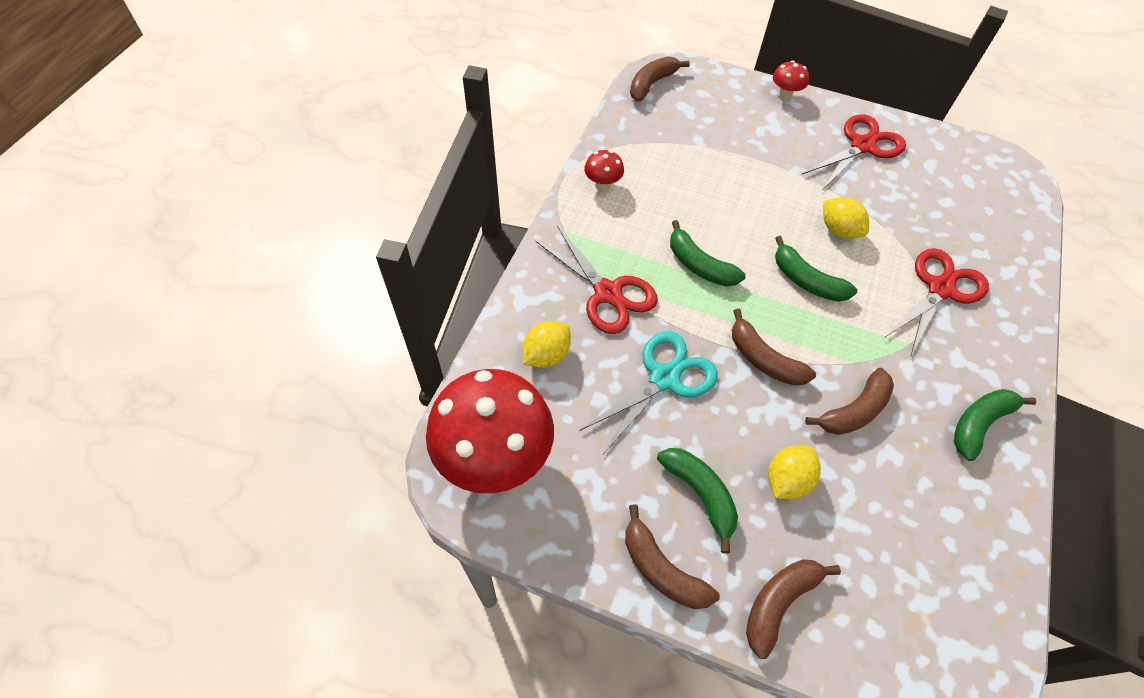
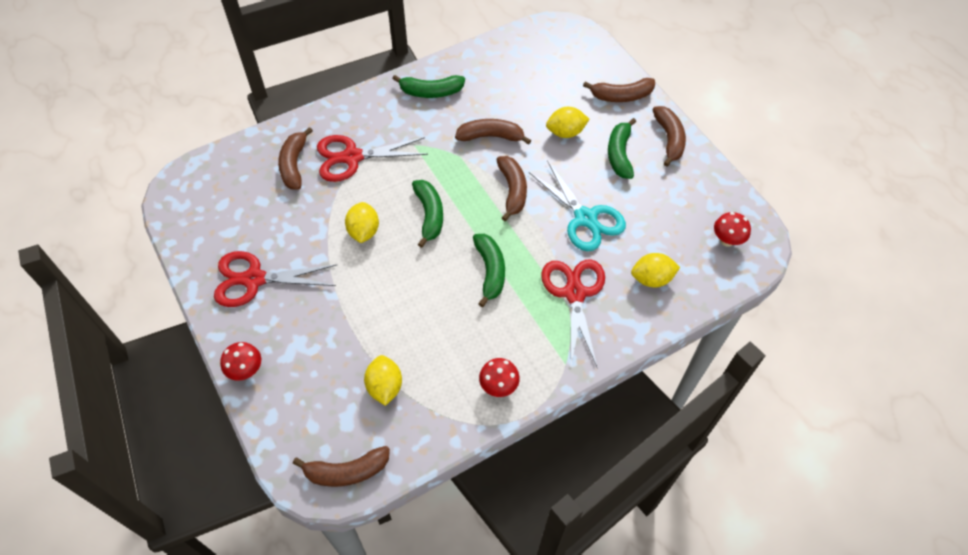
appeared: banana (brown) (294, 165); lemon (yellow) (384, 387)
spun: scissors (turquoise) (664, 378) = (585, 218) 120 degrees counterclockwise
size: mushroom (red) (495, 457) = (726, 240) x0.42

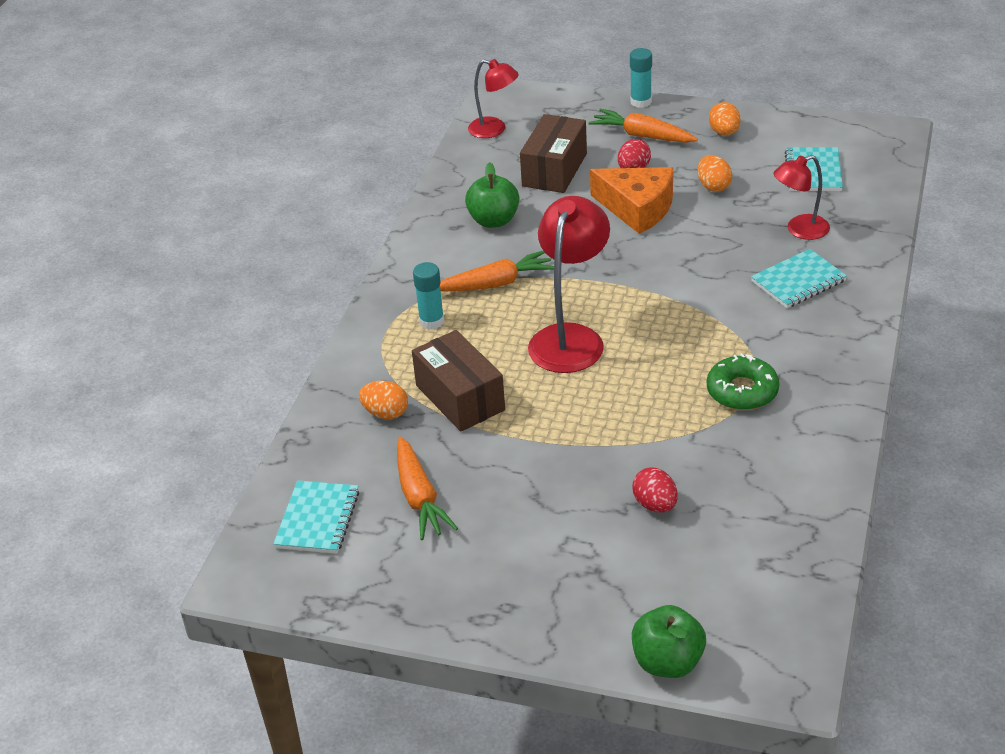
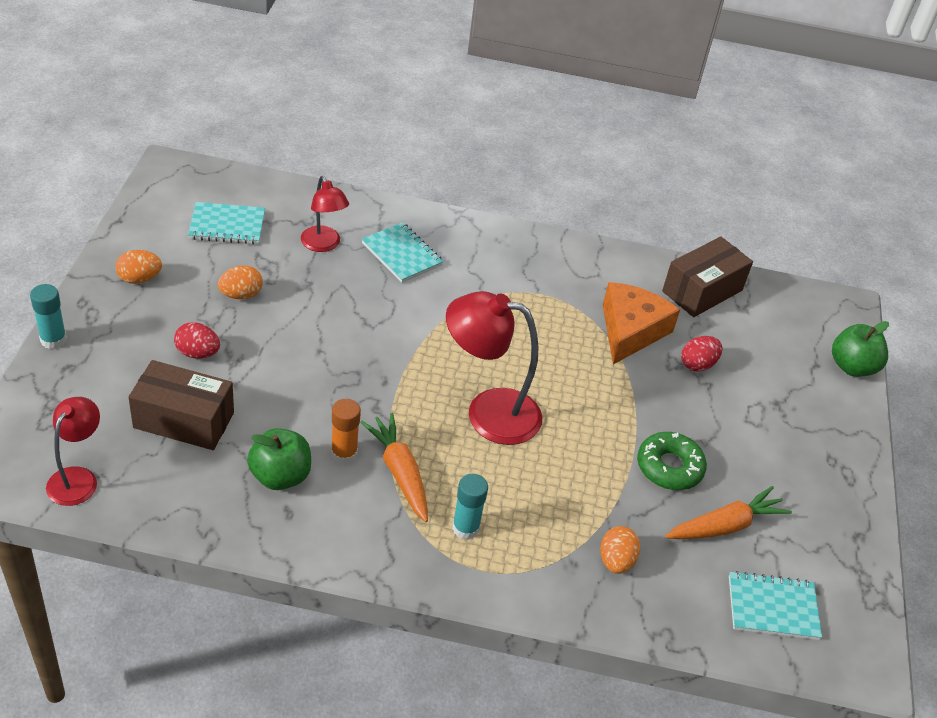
missing: carrot (orange) (642, 136)
appeared: glue stick (orange) (344, 453)
relocated: cheese (orange) (637, 208) to (630, 331); box (brown) (460, 397) to (702, 291); donut (green) (742, 391) to (669, 467)

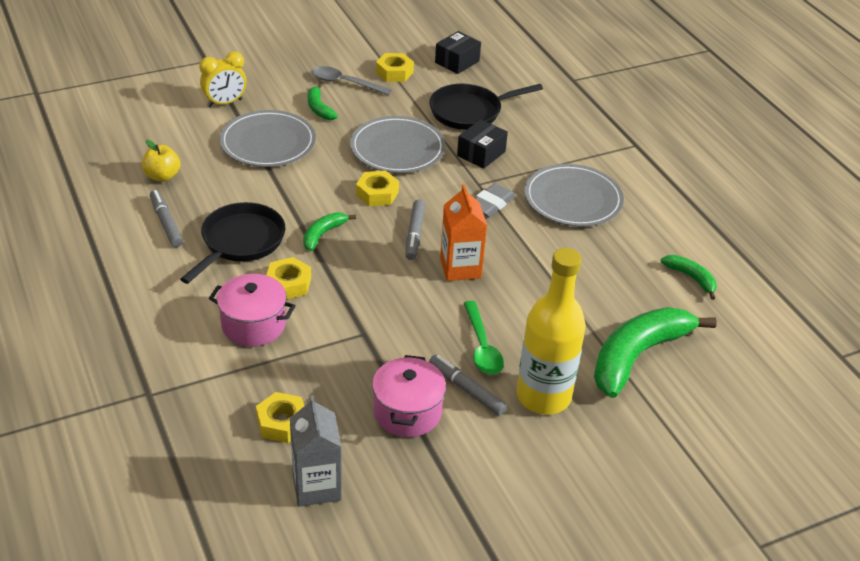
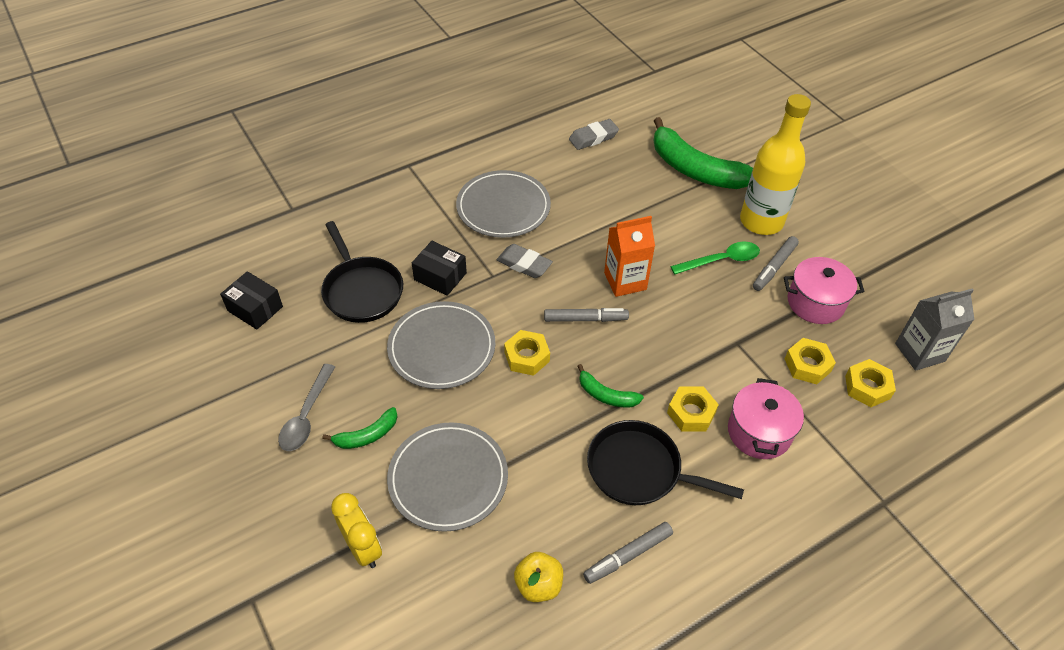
relocated: nut (yellow) (394, 72) to (807, 365)
exchanged: banana (green) (691, 278) to eraser (grey) (593, 138)

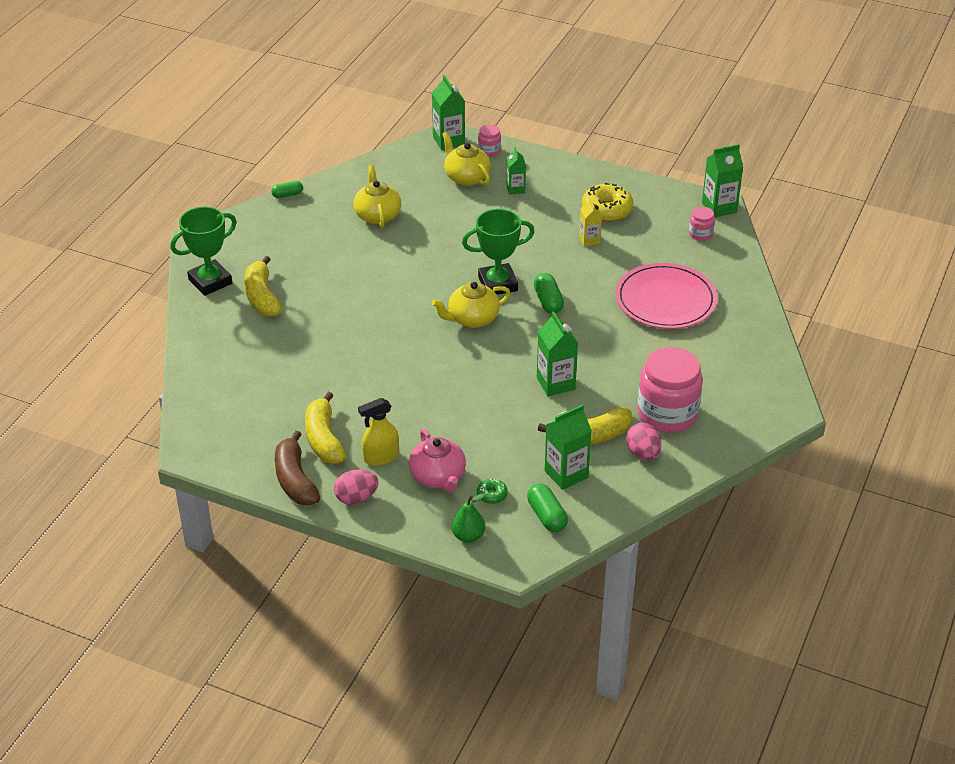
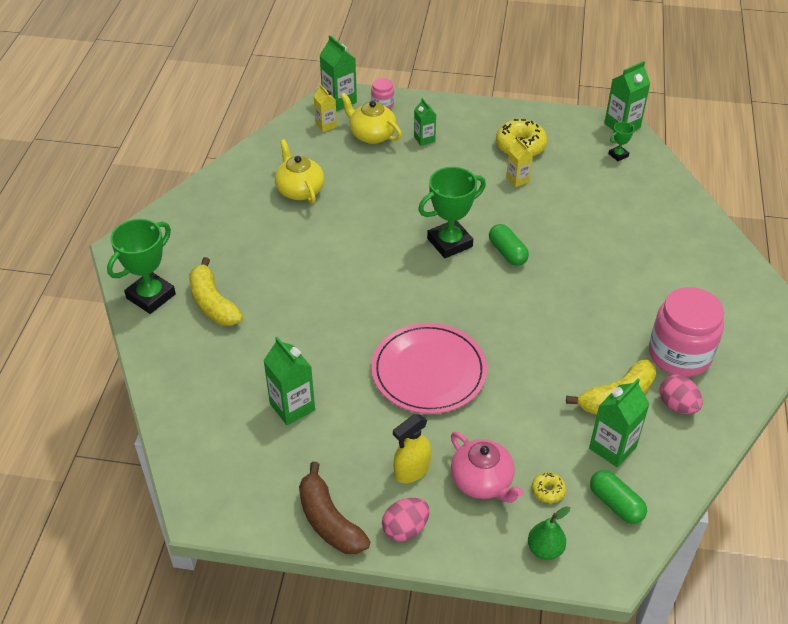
missing: capsule (green) (287, 194); teapot (yellow) (472, 318); banana (yellow) (324, 439)
appeared: carton (yellow) (326, 125)
relocated: plate (pink) (665, 300) to (429, 371); carton (green) (555, 383) to (292, 407)
exchanged: jar (pink) (700, 234) to trophy (green) (618, 155)
colour: donut (green) (492, 495) to donut (yellow) (548, 491)

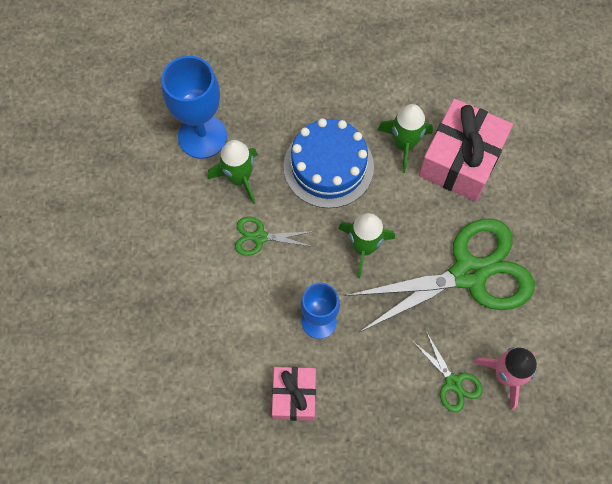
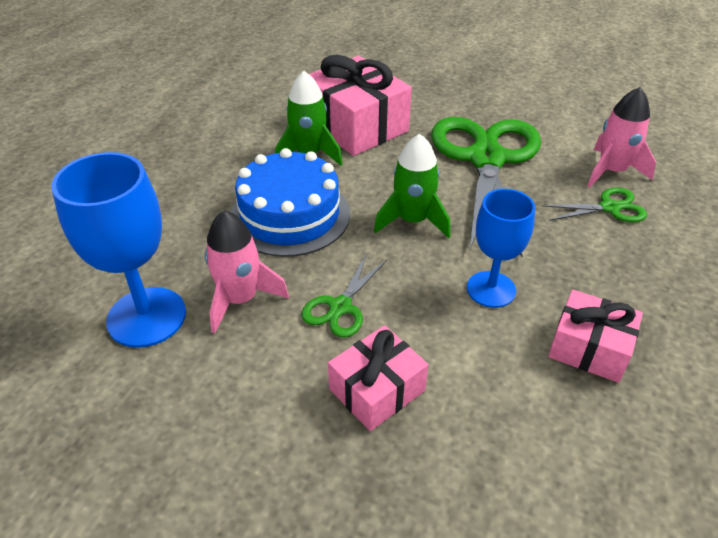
appeared: gift (pink) (377, 390)
colour: rocket (green) (239, 178) to rocket (pink) (240, 299)

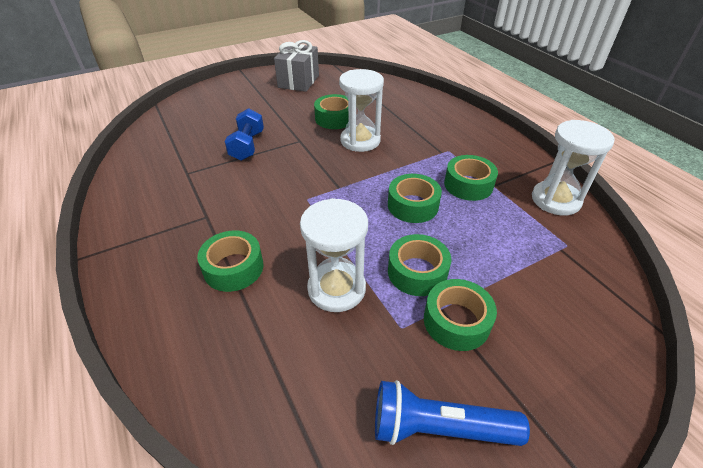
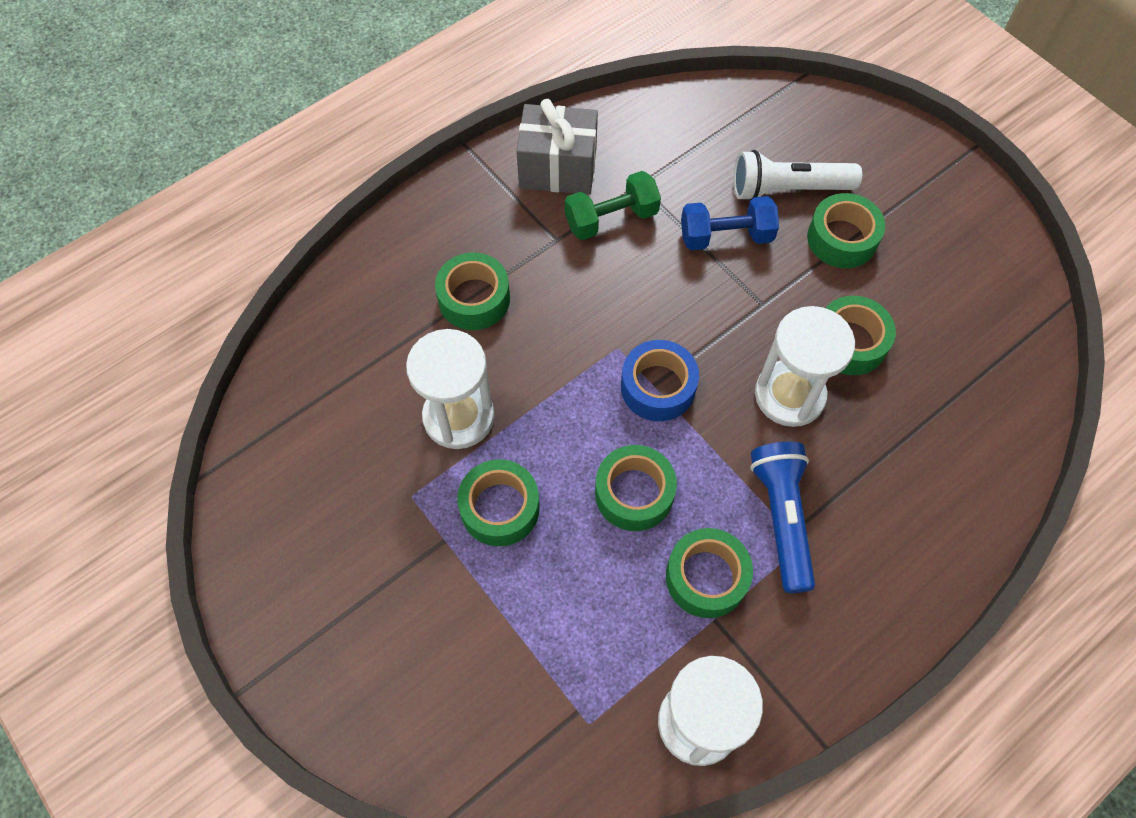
appeared: flashlight (white) (787, 189); dumbbell (green) (611, 219); tape (blue) (658, 387)
relocated: gift (grey) (298, 81) to (558, 168); tape (green) (456, 321) to (842, 239); flashlight (blue) (438, 428) to (781, 518)

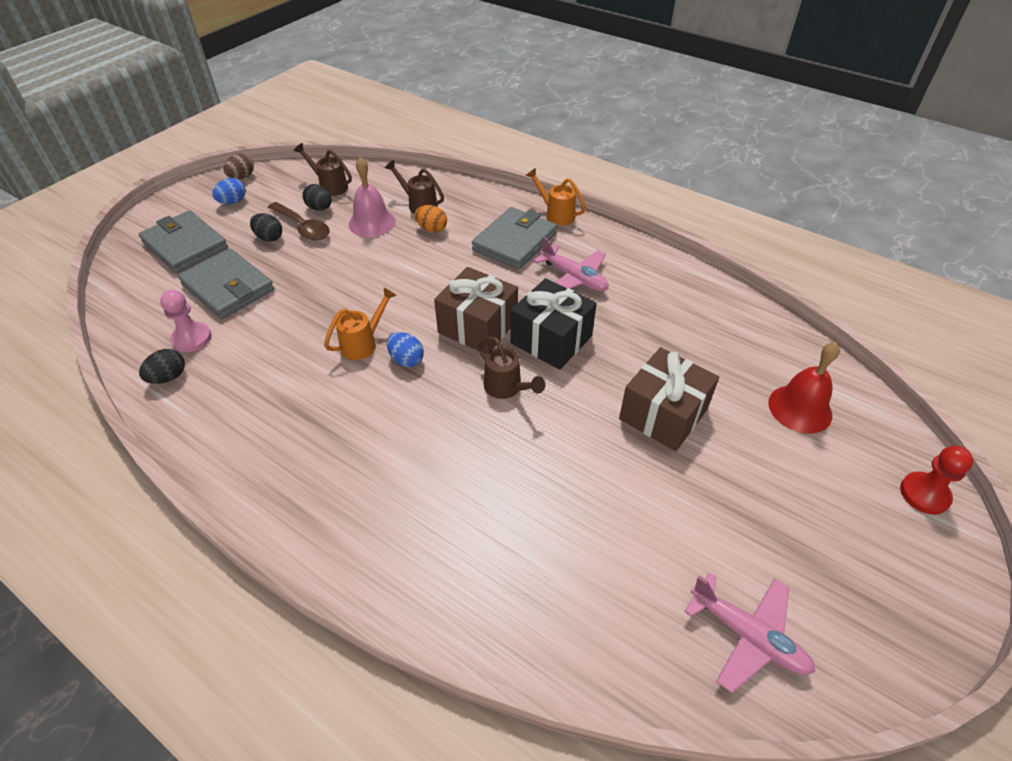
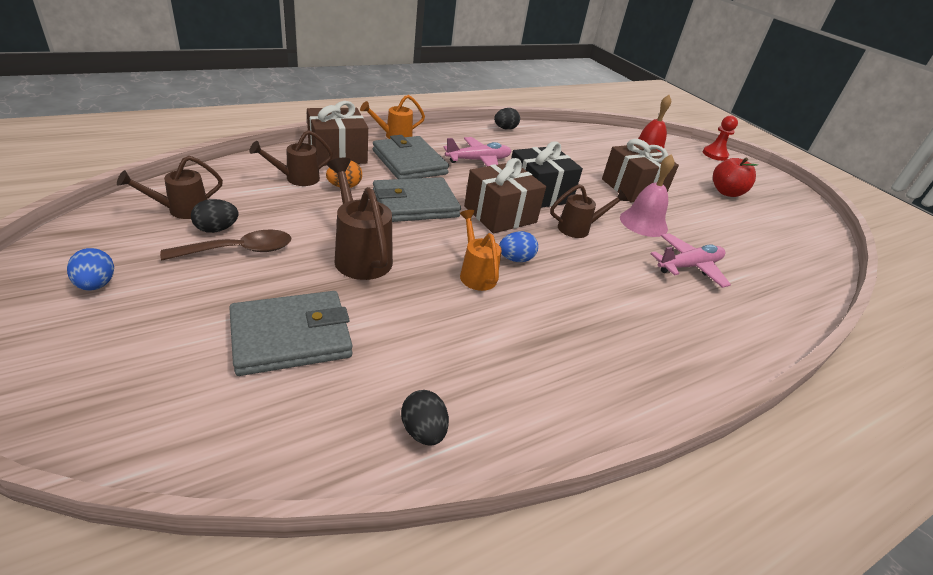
missing: egg (brown) (242, 177); pawn (pink) (192, 338)
appeared: gift (brown) (337, 153); watering can (brown) (360, 254); apple (red) (726, 192)
relocated: bell (pink) (372, 223) to (643, 223); wallet (grey) (185, 245) to (415, 204); egg (black) (269, 238) to (505, 128); plane (pink) (747, 635) to (688, 266)

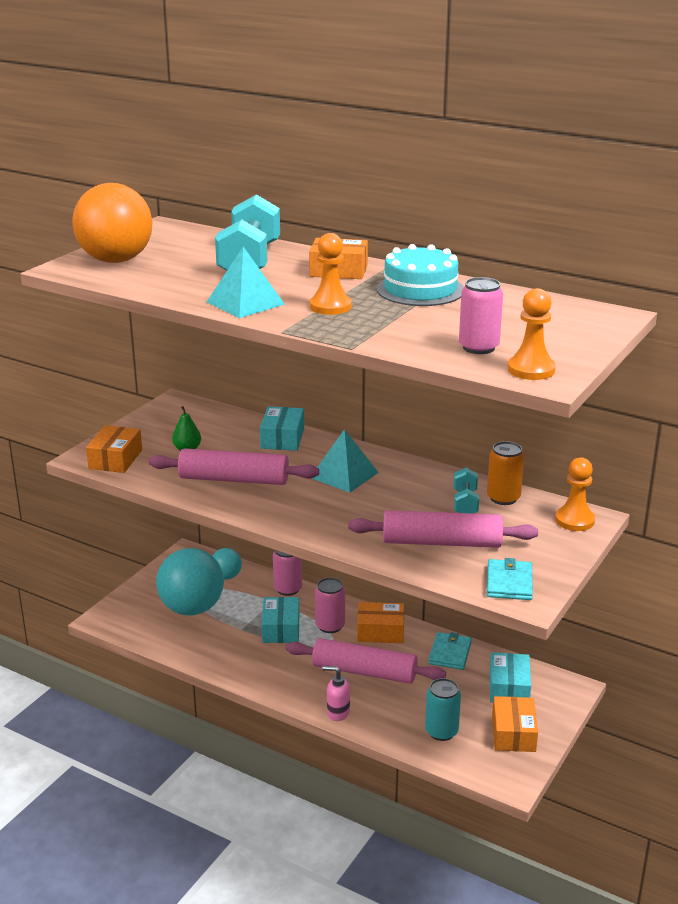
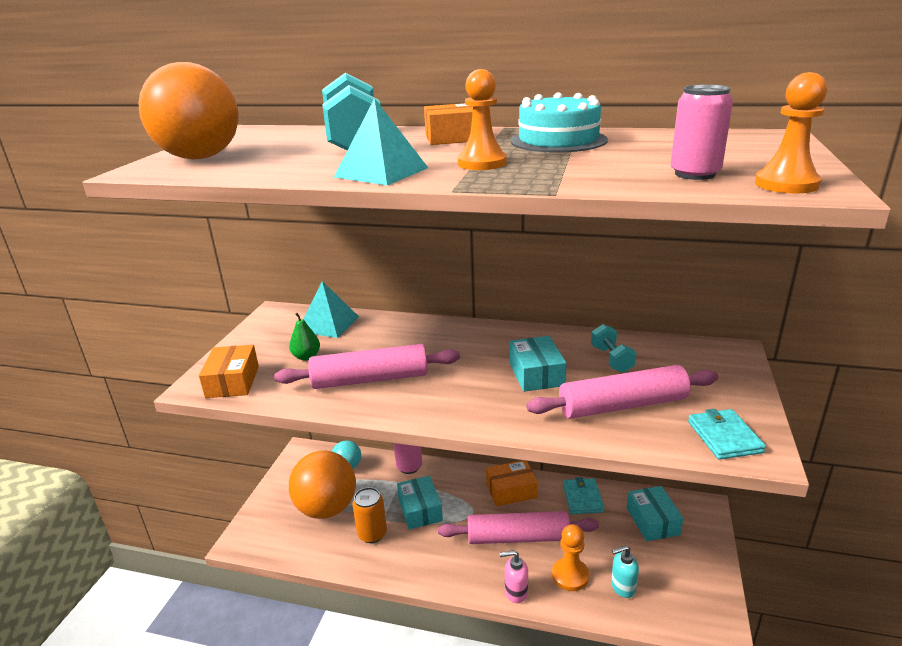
missing: can (pink) (330, 626); box (orange) (513, 733)
relocated: box (turquoise) (282, 438) to (536, 374); pyramid (turquoise) (344, 475) to (328, 324); can (orange) (503, 498) to (372, 534); pawn (orange) (574, 520) to (570, 575)
exchanged: can (turquoise) (441, 731) to soap dispenser (turquoise) (622, 587)
colour: ball (turquoise) (192, 609) to ball (orange) (327, 508)

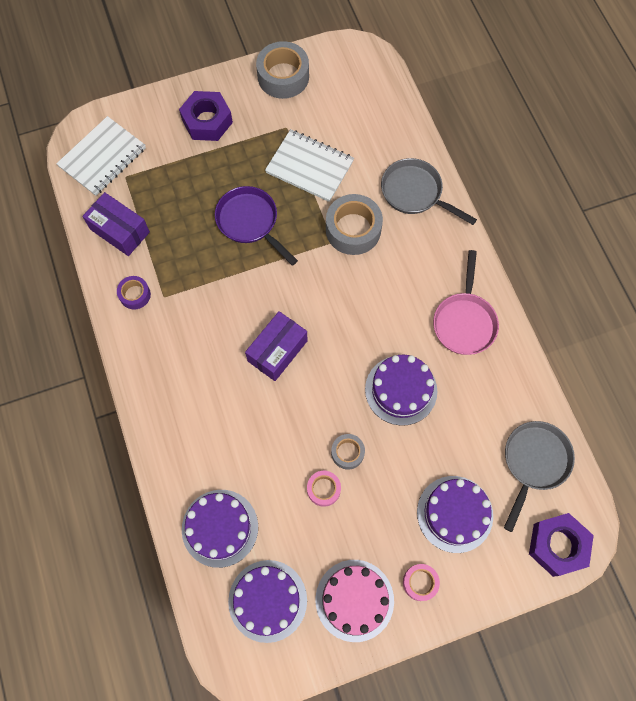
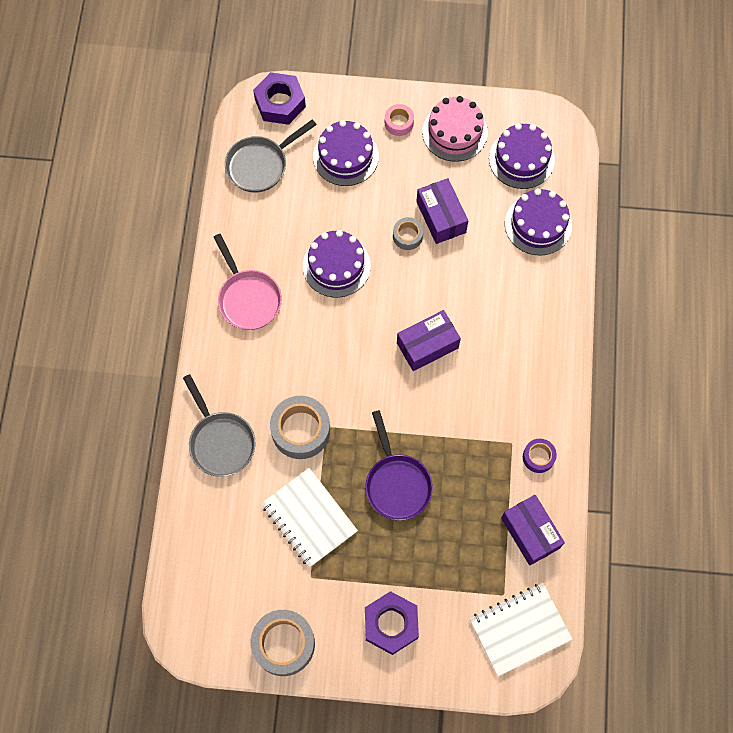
exchanged: tape (pink) (323, 489) to box (purple) (441, 217)
spun: pan (pink) (464, 322) = (248, 298) 120 degrees clockwise

